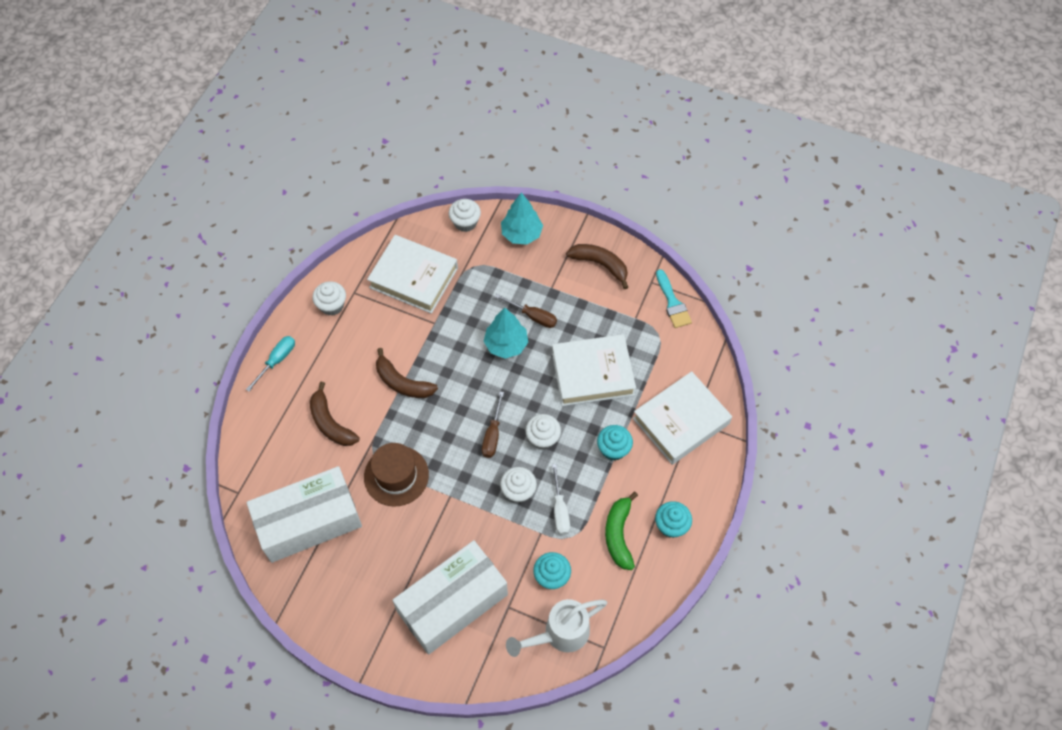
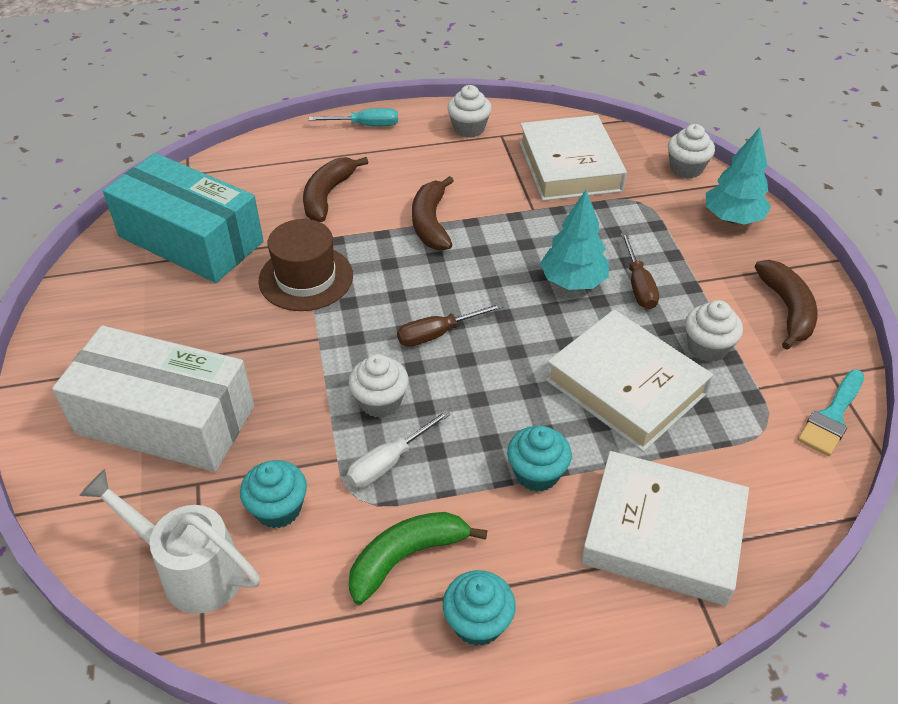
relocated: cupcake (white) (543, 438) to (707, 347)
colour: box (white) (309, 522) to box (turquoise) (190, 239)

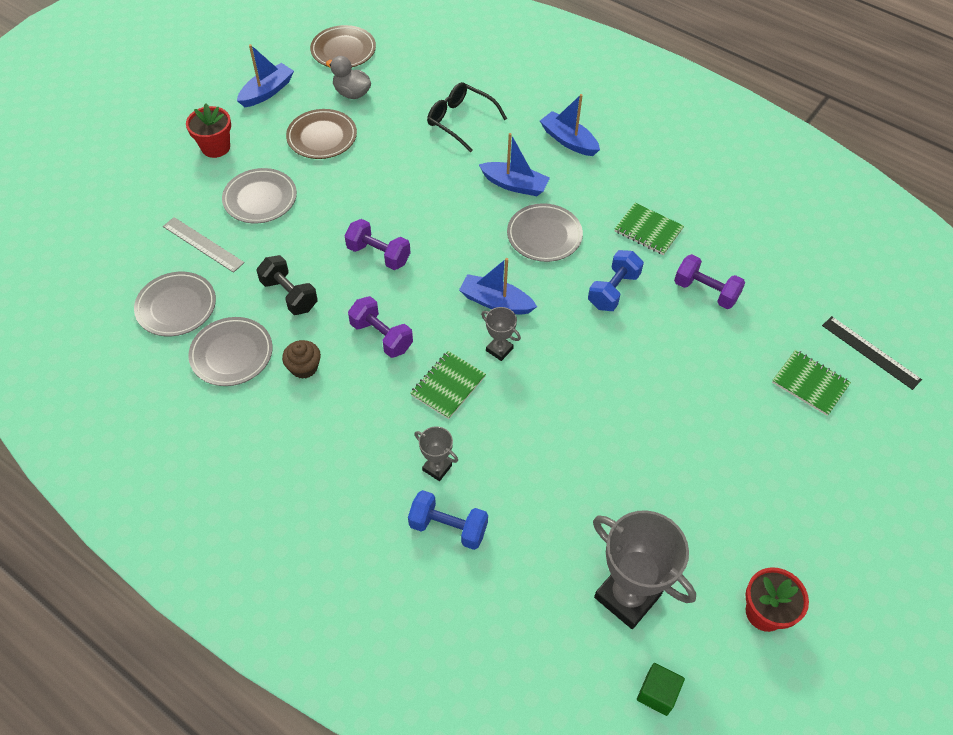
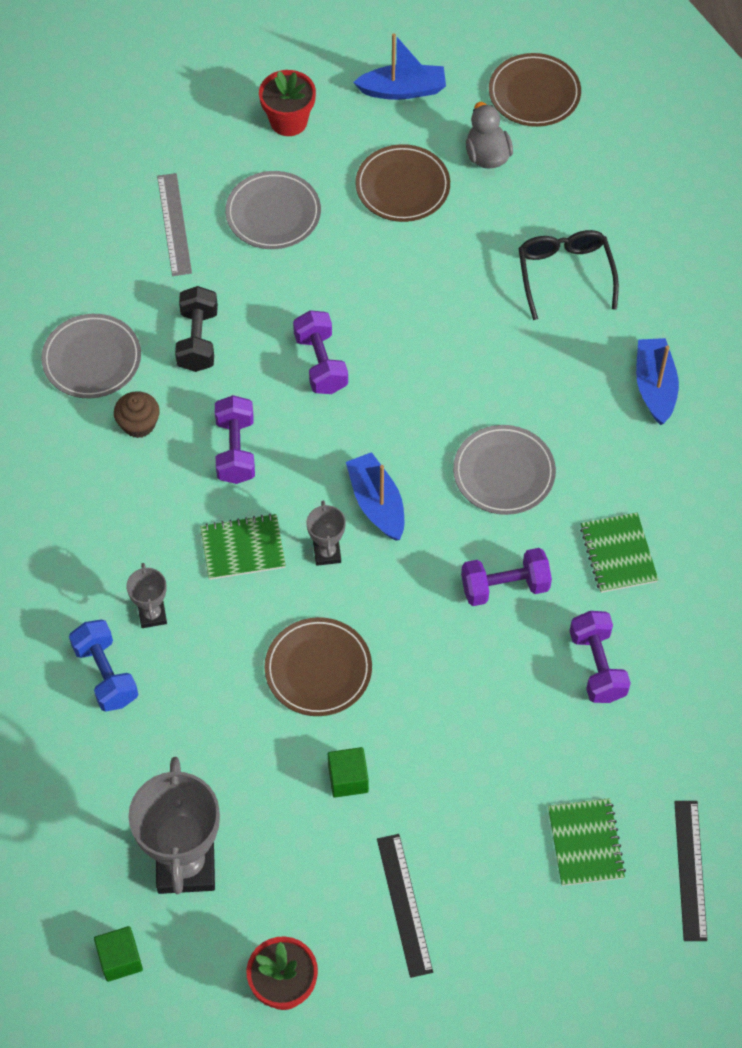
missing: boat (blue) (514, 185); plate (grey) (176, 306)
appeared: plate (brown) (318, 669); cube (green) (348, 779); ruler (black) (404, 904)
colour: dumbbell (blue) (613, 290) to dumbbell (purple) (505, 587)

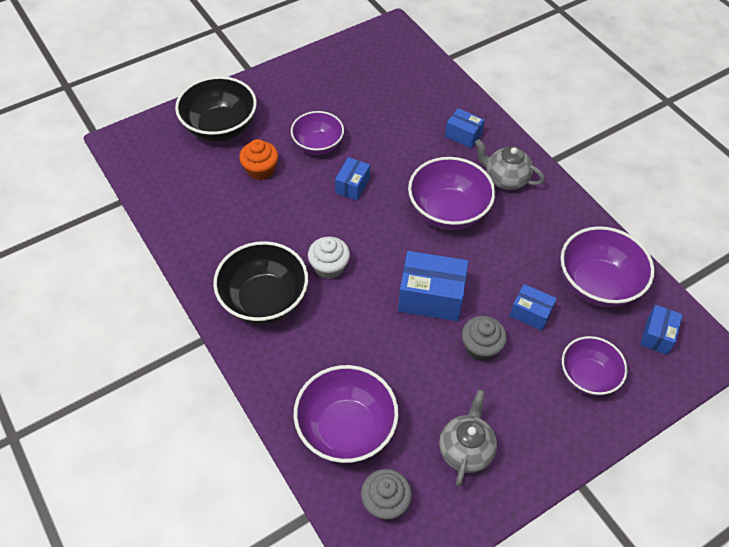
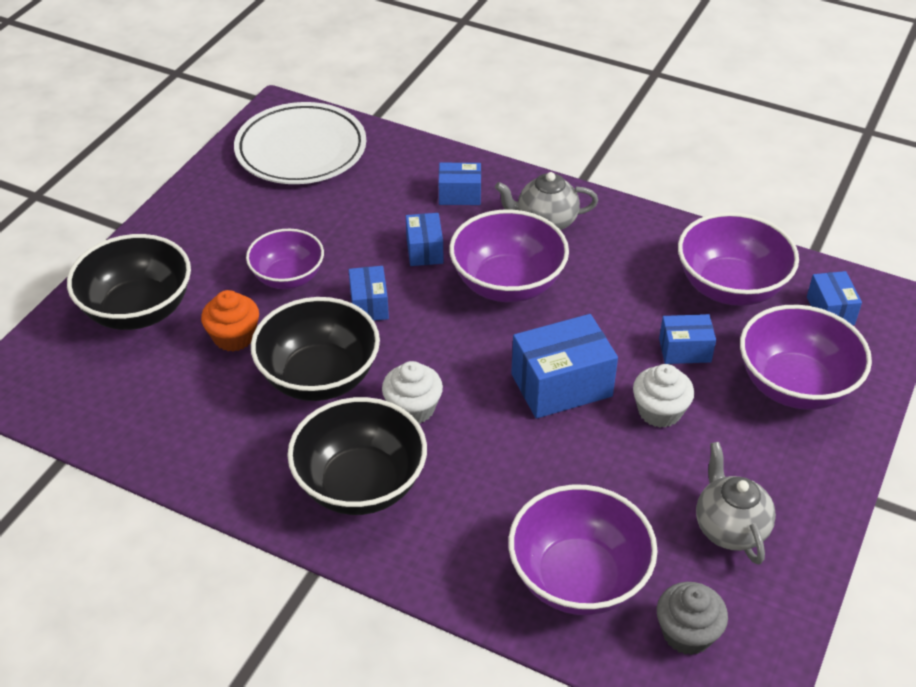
appeared: plate (white) (301, 150); box (blue) (424, 250); bowl (black) (319, 377)
colour: cupcake (grey) (480, 347) to cupcake (white) (659, 411)
size: bowl (purple) (587, 376) = (795, 386) x1.52

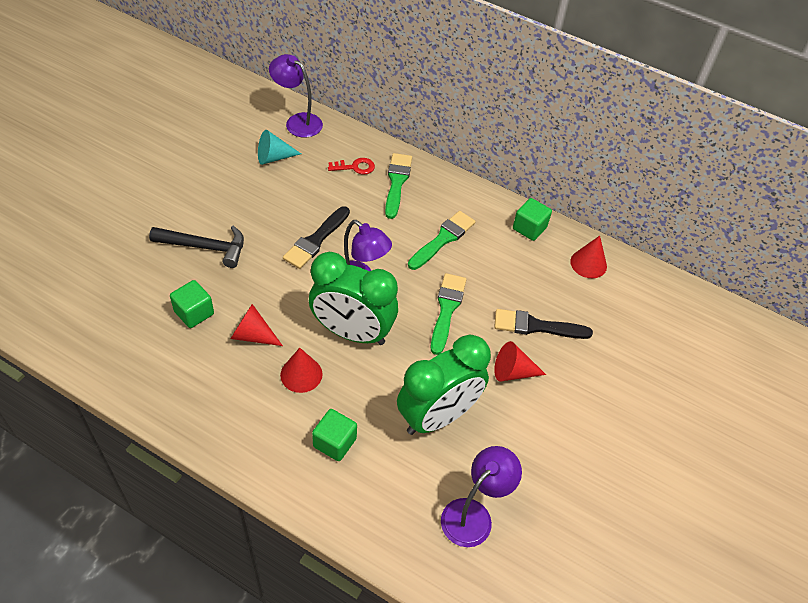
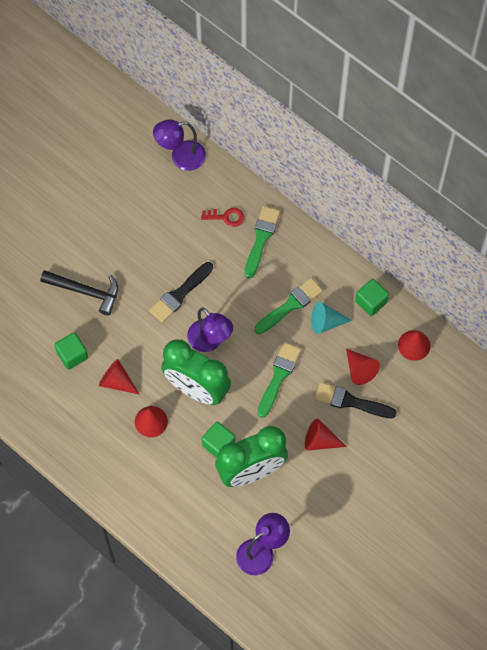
appeared: cone (red) (360, 370)
relocated: cone (turquoise) (274, 157) to (326, 322); cube (green) (334, 442) to (218, 444)
spun: lamp (purple) (298, 122) = (181, 157) 60 degrees counterclockwise

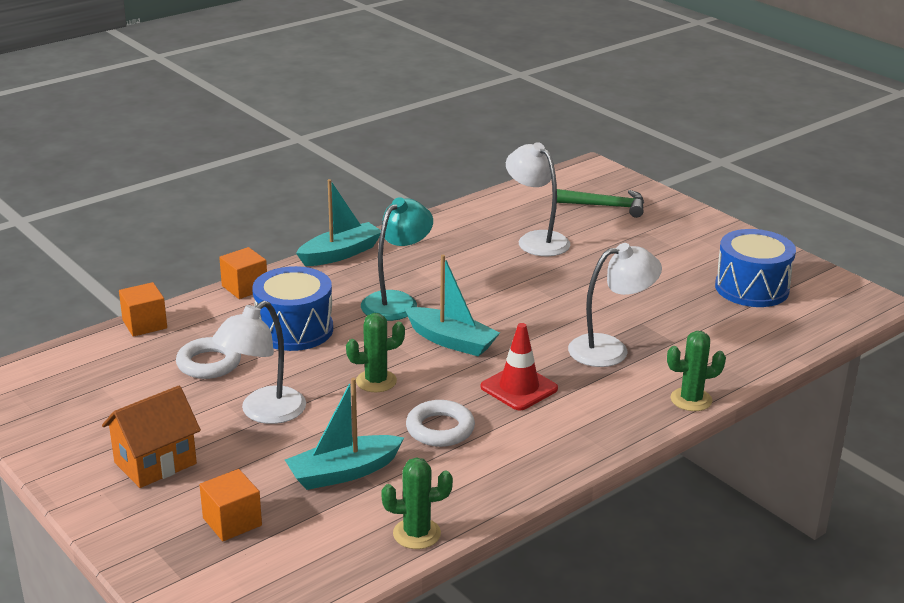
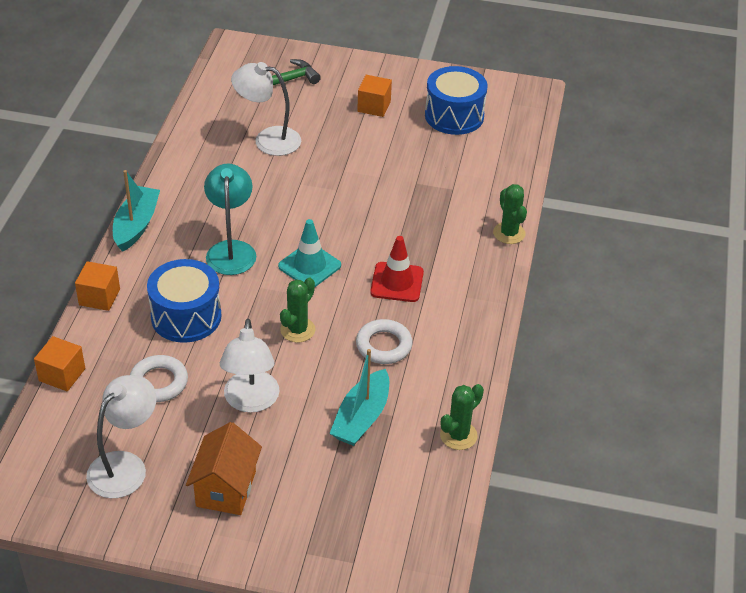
relocated: lamp (white) (610, 349) to (125, 466); cube (orange) (232, 522) to (374, 106)
exchanged: boat (turquoise) (451, 341) to traffic cone (turquoise) (309, 266)
spun: cactus (green) (691, 400) = (509, 233) 60 degrees counterclockwise

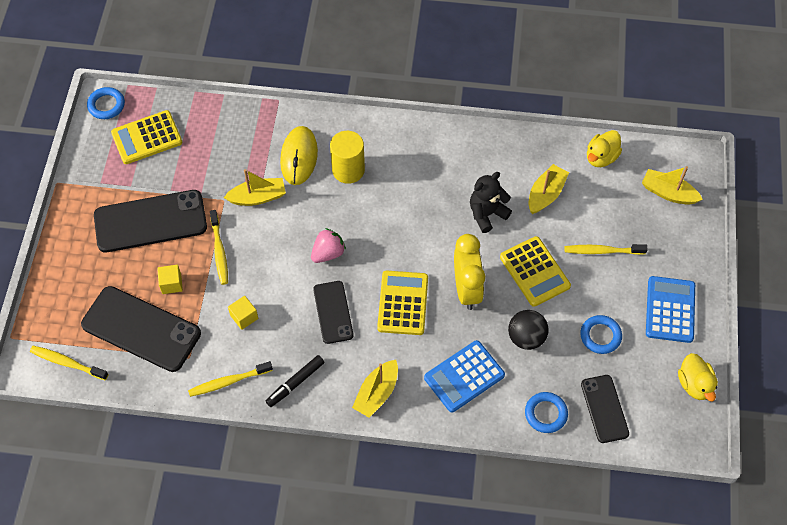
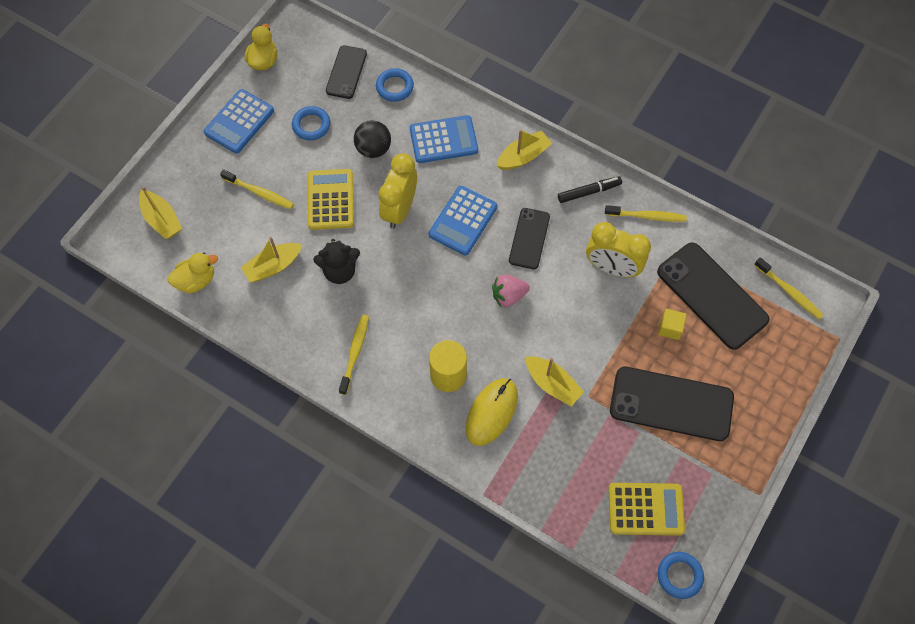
relocated: toothbrush (yellow) (219, 251) to (355, 353)
exchanged: cube (yellow) (244, 317) to clock (yellow) (612, 267)
colour: calculator (yellow) (403, 303) to calculator (blue) (463, 221)
spun: boat (yellow) (258, 197) = (552, 384) 150 degrees counterclockwise

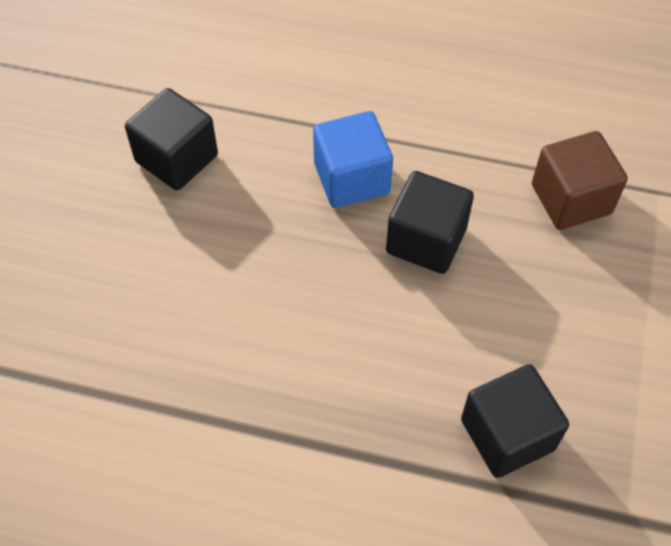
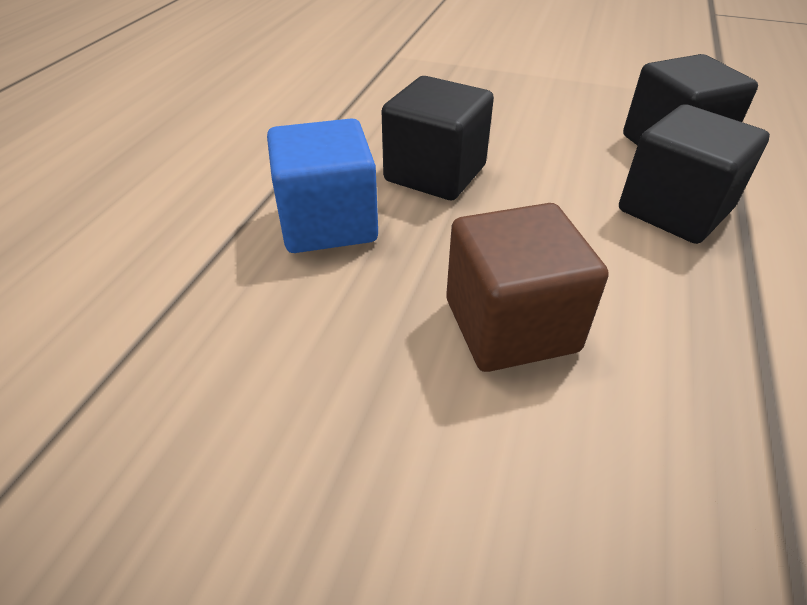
relocated: cube (black) (176, 158) to (674, 210); cube (brown) (571, 199) to (510, 325)

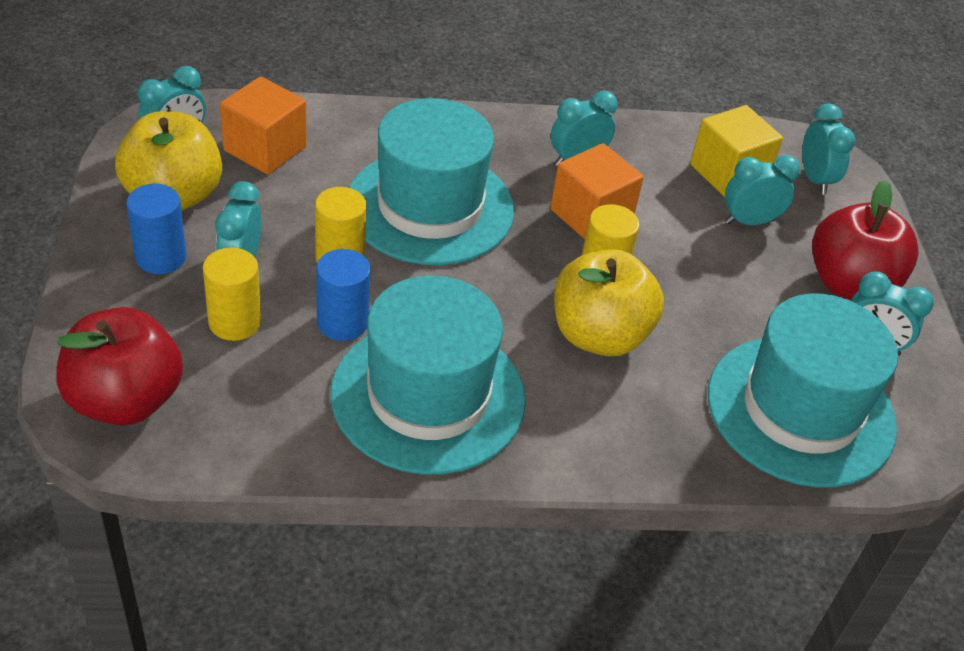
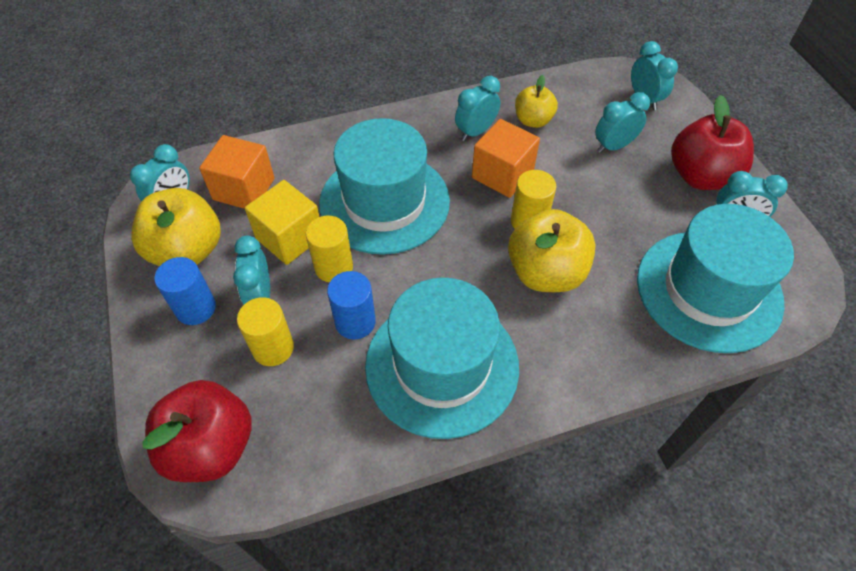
appeared: apple (yellow) (533, 120)
relocated: cube (yellow) (728, 173) to (289, 237)

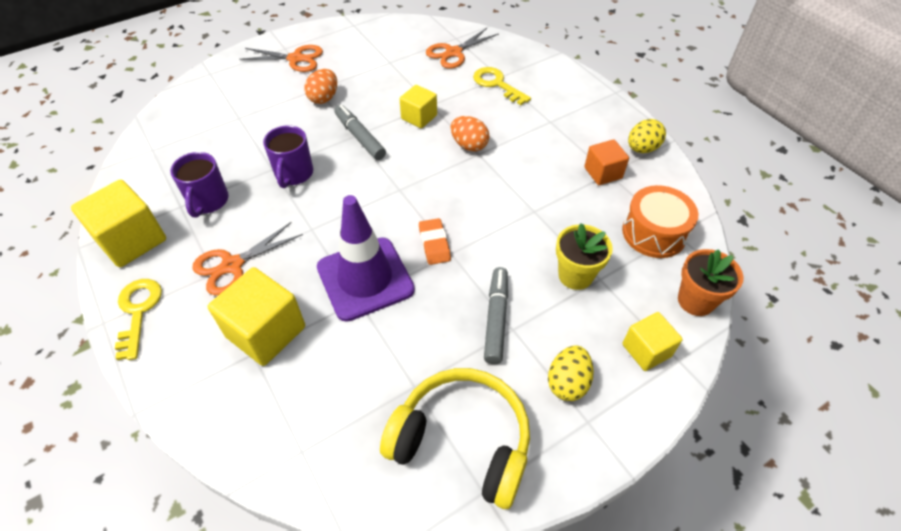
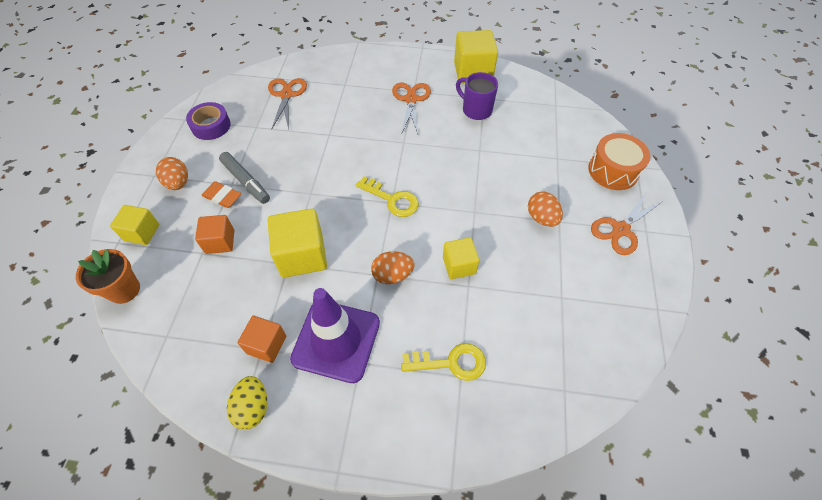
missing: marker (grey) (360, 137); mug (purple) (294, 174)
relocated: scissors (orange) (453, 53) to (286, 95); drum (orange) (654, 233) to (613, 171); traffic cone (purple) (365, 278) to (336, 340); eraser (orange) (434, 244) to (222, 197); cube (yellow) (266, 332) to (302, 255); key (yellow) (138, 312) to (392, 199)
exchanged: flower pot (yellow) (575, 275) to cube (orange) (220, 242); headphones (yellow) (462, 442) to tape (purple) (211, 126)
colour: egg (yellow) (567, 382) to egg (orange) (178, 183)

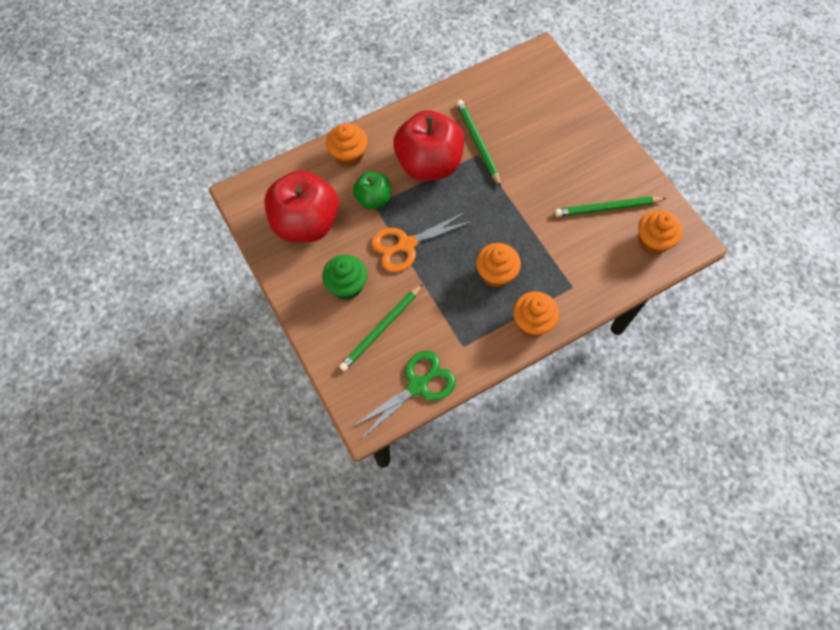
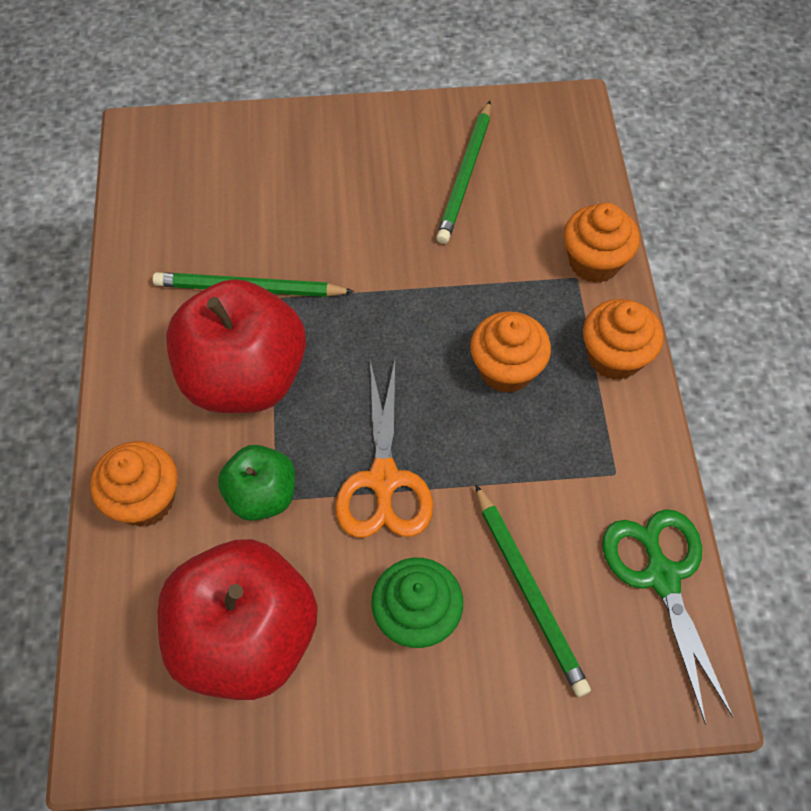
relocated: cupcake (orange) (653, 241) to (594, 262)

